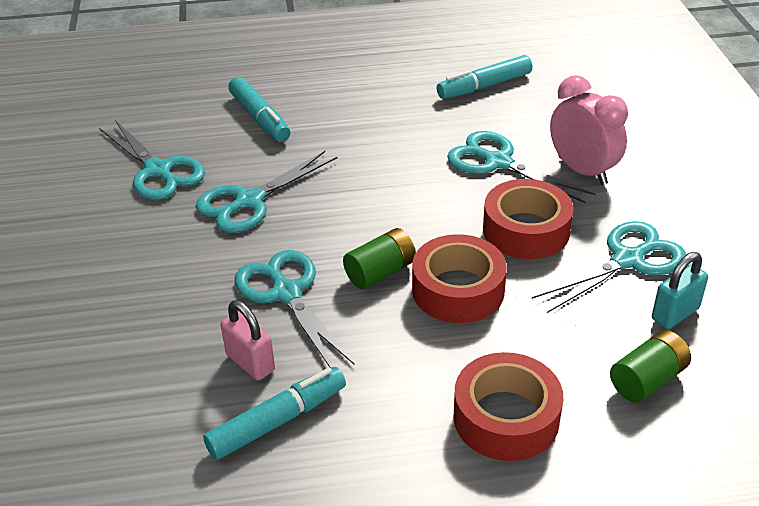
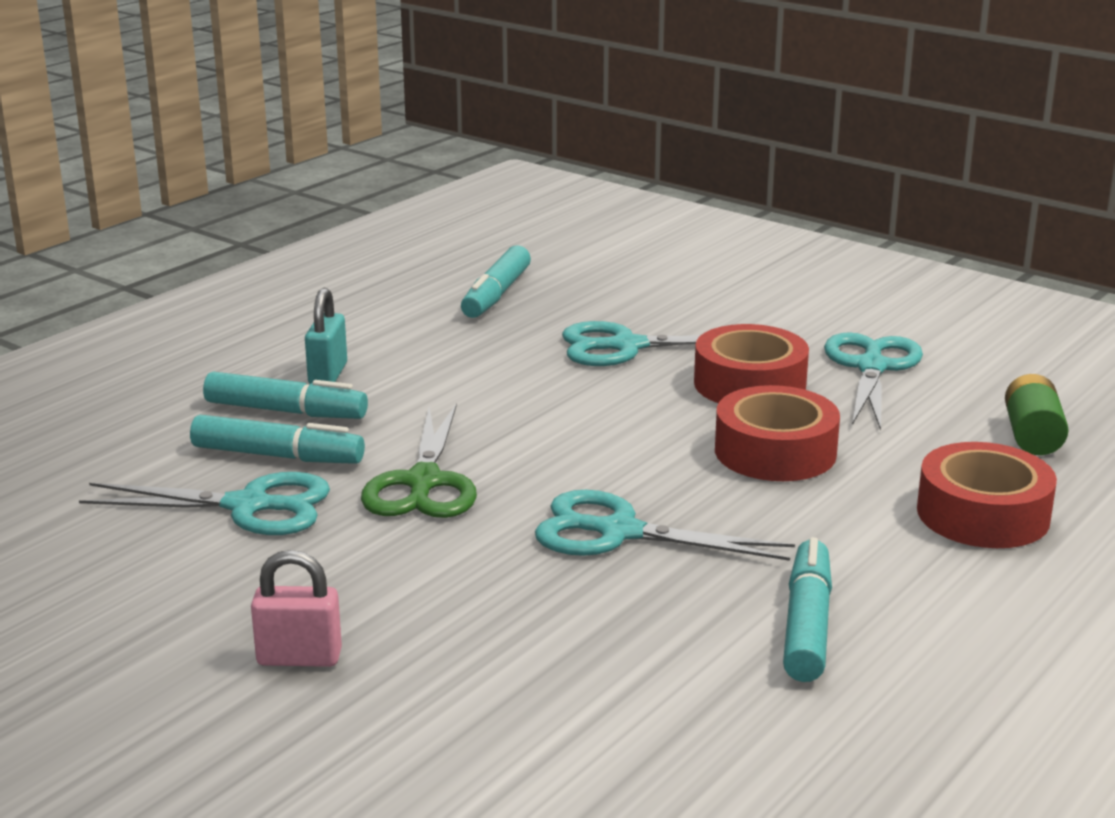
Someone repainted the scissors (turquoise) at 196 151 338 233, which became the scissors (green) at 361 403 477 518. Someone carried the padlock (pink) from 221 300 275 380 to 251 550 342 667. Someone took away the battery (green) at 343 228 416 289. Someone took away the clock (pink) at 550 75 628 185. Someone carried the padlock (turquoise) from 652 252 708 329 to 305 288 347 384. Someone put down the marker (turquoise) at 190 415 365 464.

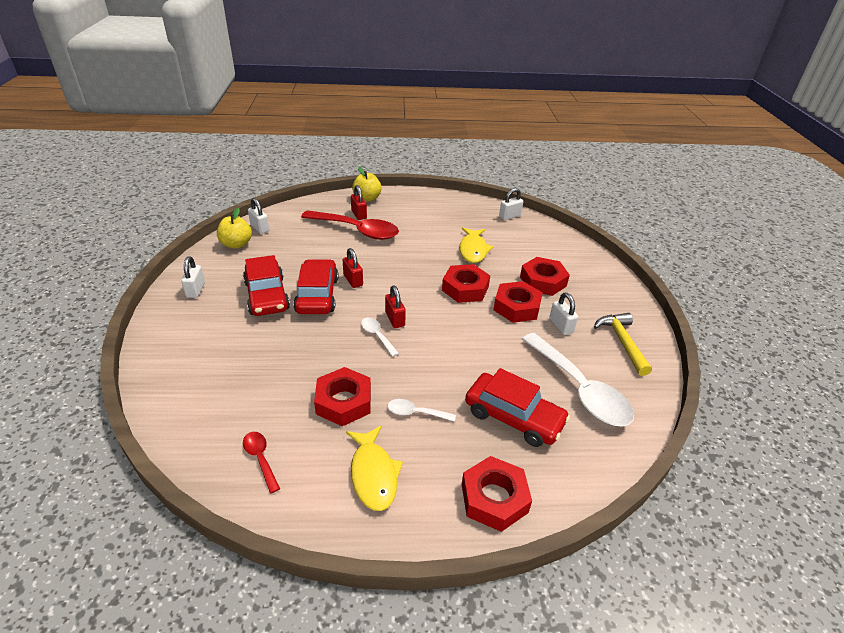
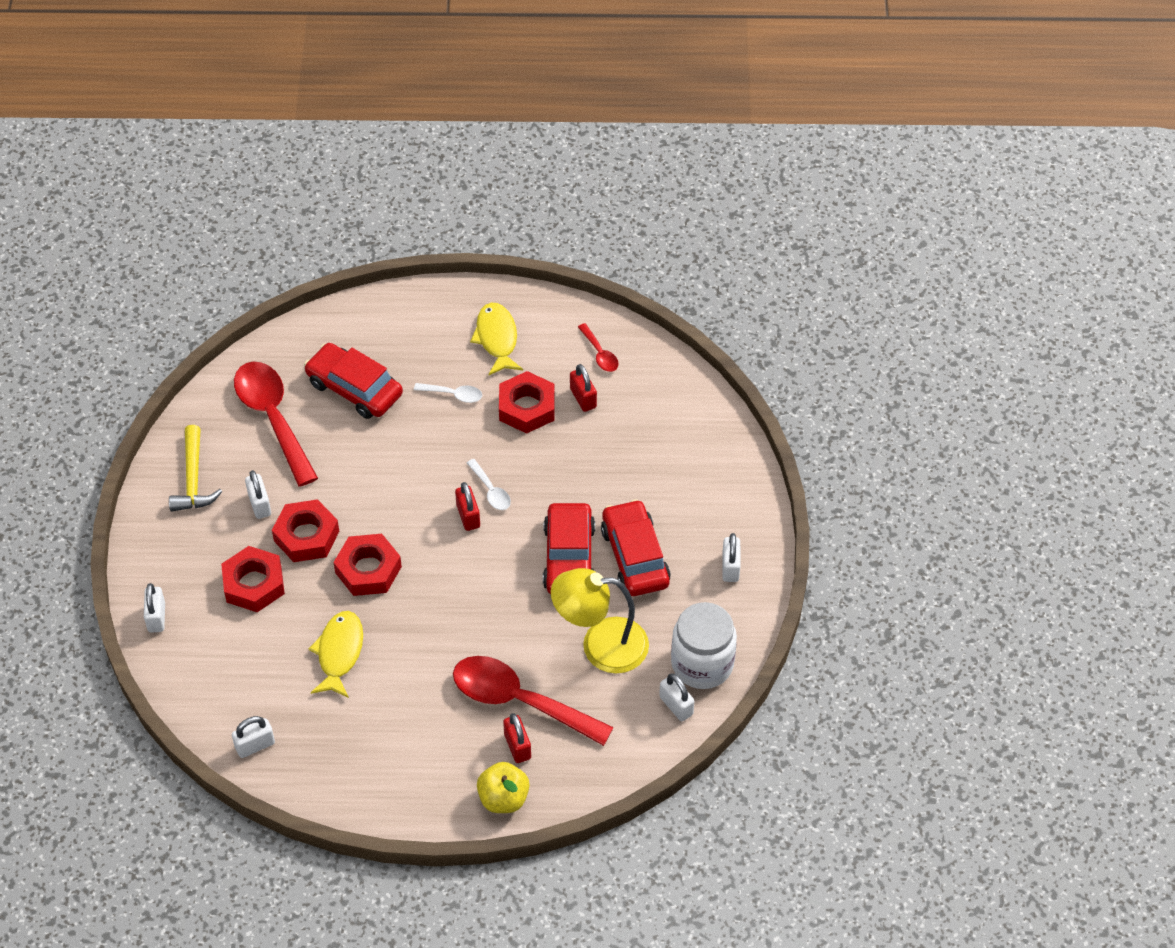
Someone swapped the apple (yellow) at 217 208 252 249 for the jar (white) at 671 602 737 689. Someone carried the padlock (red) from 343 248 363 288 to 570 364 597 412. Someone took away the nut (red) at 462 456 532 532. Someone repainted the spoon (white) at 522 333 634 427, which became the spoon (red) at 234 361 318 487. Someone put down the padlock (white) at 144 583 165 633. Someone put down the lamp (yellow) at 551 568 649 674.

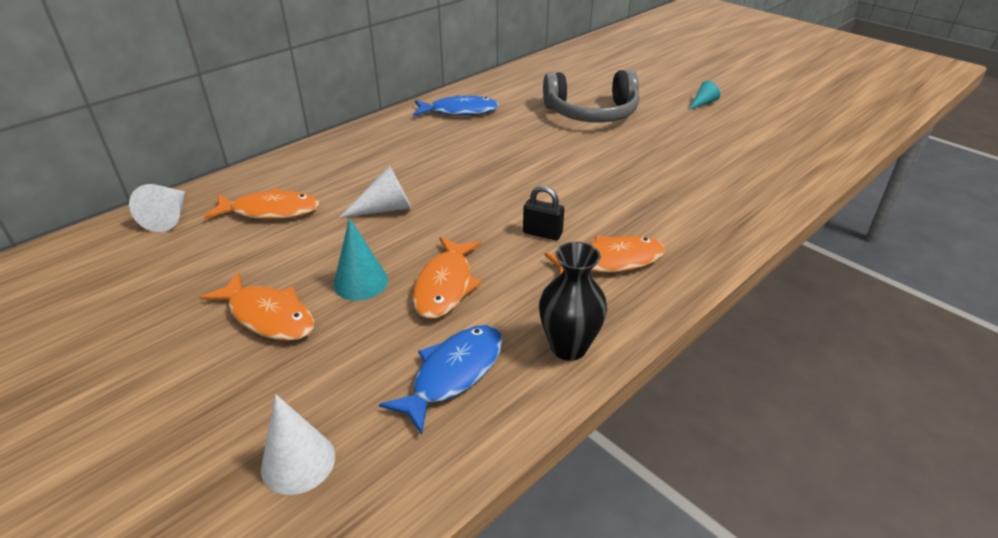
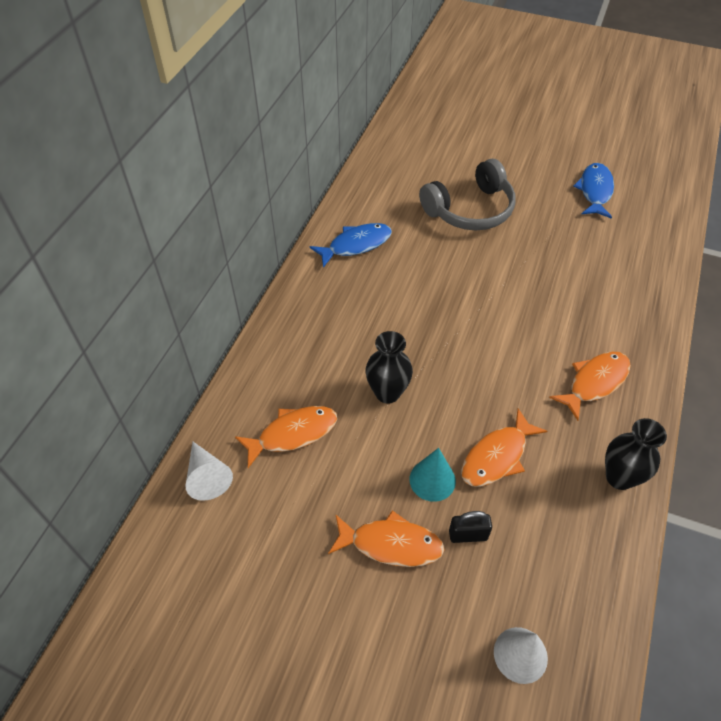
Someone swapped the cone (white) at 339 166 411 218 for the vase (black) at 366 331 413 404. Someone carried the fish (blue) from 379 325 503 435 to 573 163 614 219. Someone rotated the fish (orange) at 412 237 482 319 by 60 degrees clockwise. Someone carried the padlock (black) from 523 186 564 240 to 449 511 492 543. Someone took away the cone (turquoise) at 689 81 720 110.

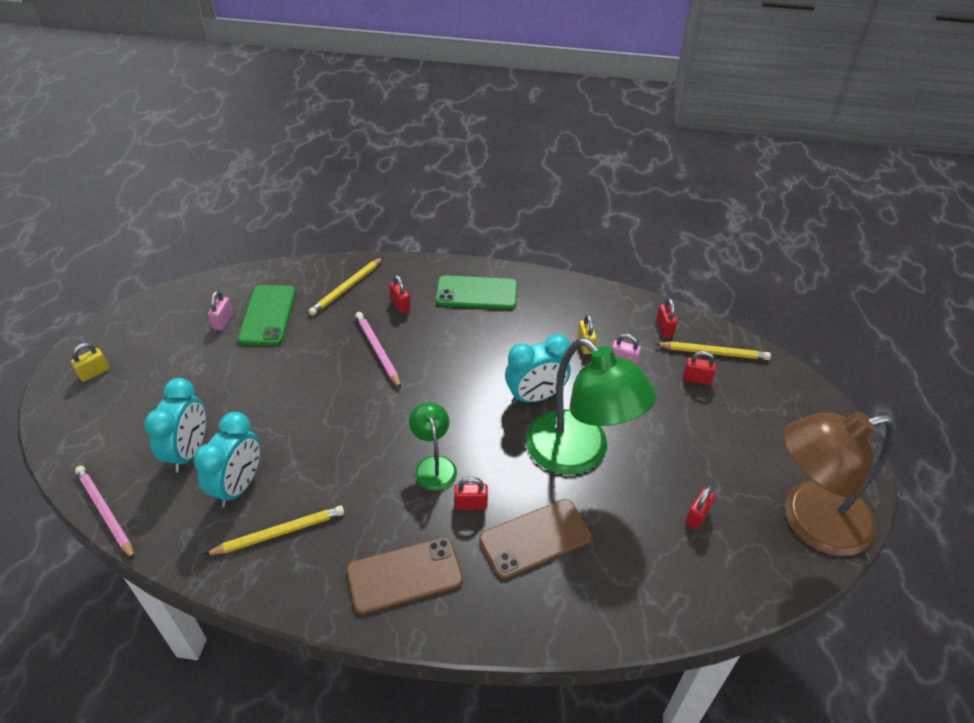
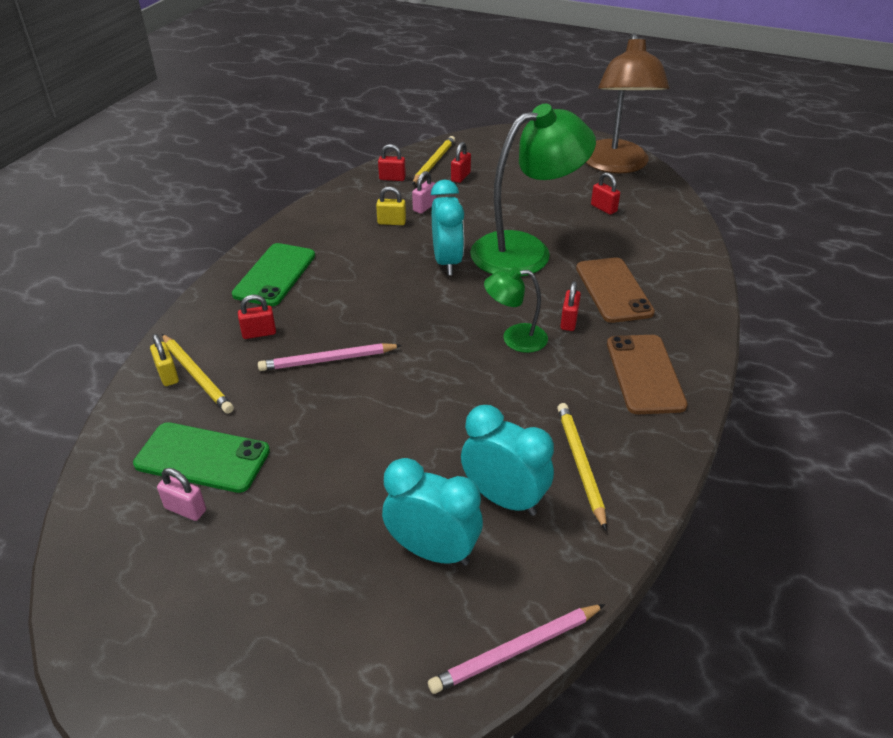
Someone carried the padlock (yellow) from 71 343 109 382 to 150 334 179 386.

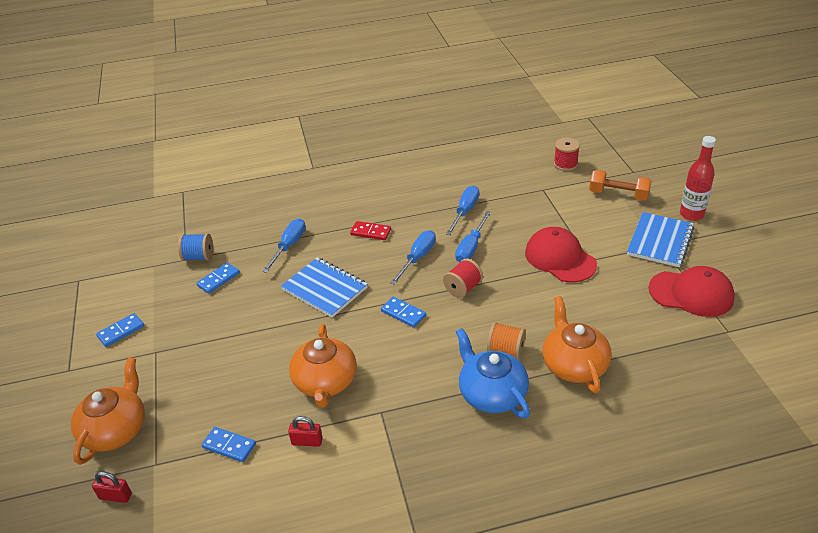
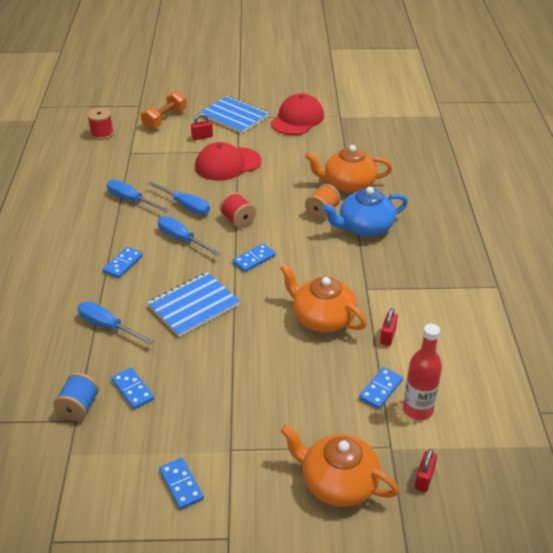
Someone rotated the teapot (orange) at 289 324 357 408 by 150 degrees counterclockwise. Someone repainted the domino (red) at 350 221 391 240, which became the domino (blue) at 103 247 143 278. Someone carried the bottle (red) from 680 136 716 221 to 403 324 442 420. Someone put down the padlock (red) at 191 113 213 140.

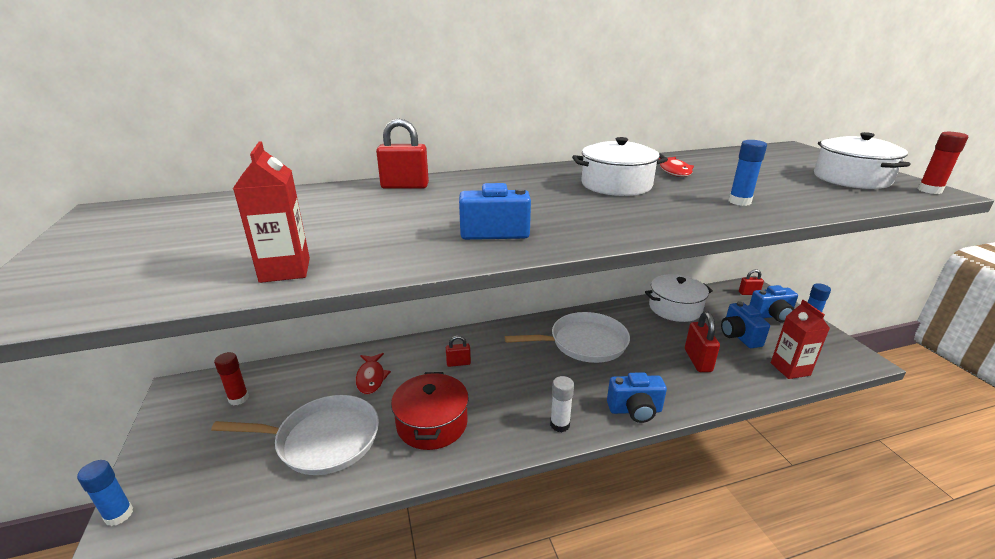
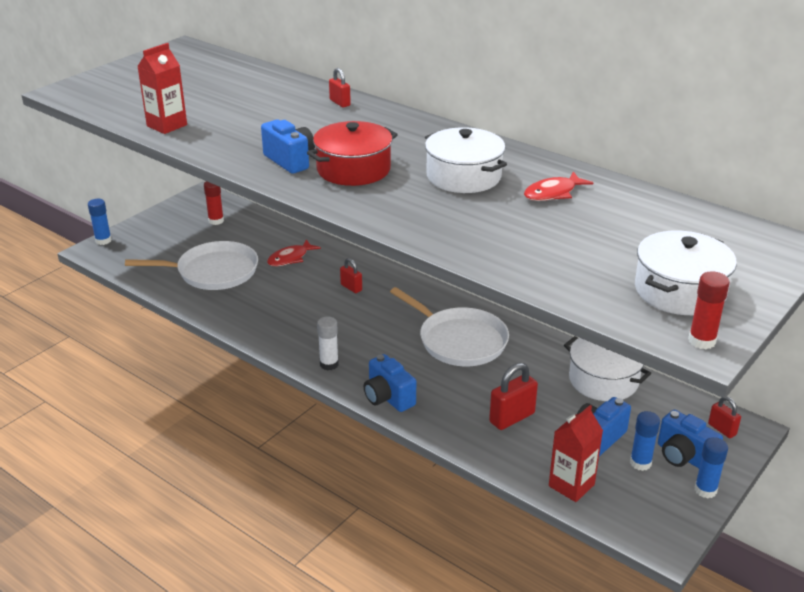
Someone rotated the pan (white) at 211 395 379 475 by 60 degrees counterclockwise. Someone scaled the padlock (red) at 376 119 429 189 by 0.60. Someone carried the pot (red) from 391 372 469 450 to 307 121 398 186. Someone carried the glue stick (blue) from 729 140 767 206 to 630 411 660 471.

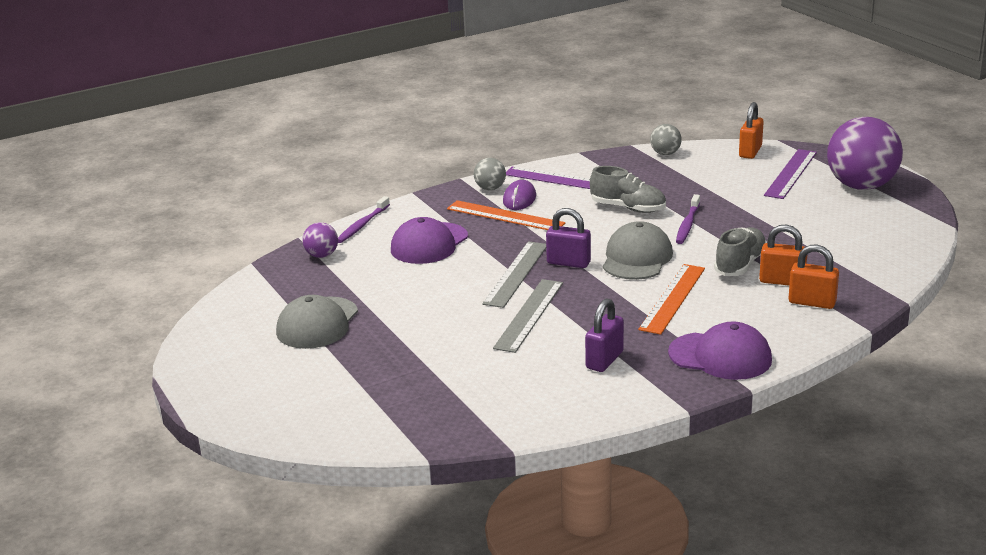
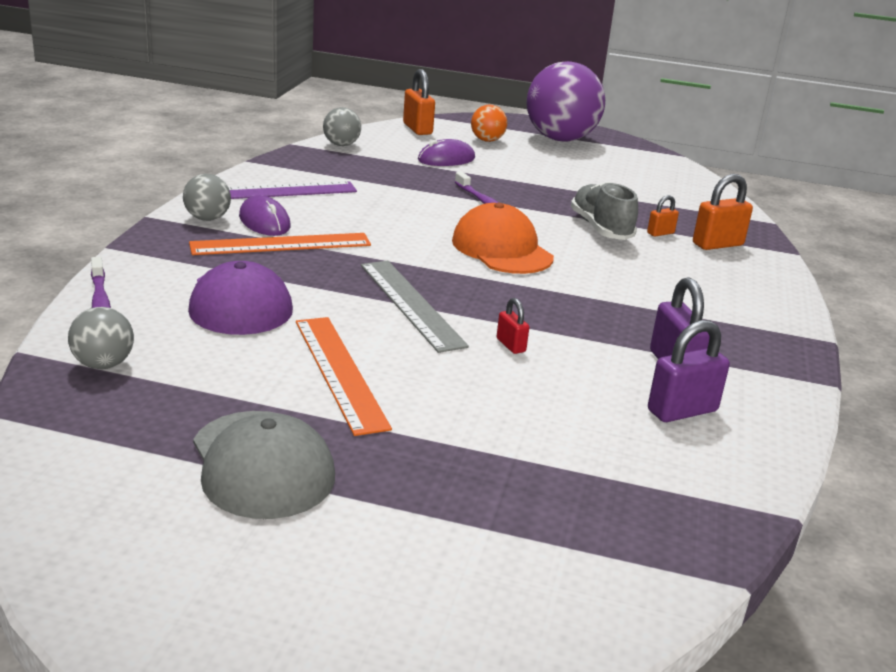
Someone repainted the ball (purple) at 302 222 338 258, which became the ball (grey) at 68 307 134 369. Someone swapped the ruler (grey) at 493 279 563 353 for the padlock (red) at 497 298 529 354. Someone carried the padlock (purple) from 546 208 591 268 to 648 320 730 422. Someone took away the shoe (grey) at 590 166 666 213. Someone repainted the cap (grey) at 603 221 673 280, which became the cap (orange) at 452 203 554 274. Someone carried the ruler (orange) from 638 264 705 335 to 296 317 392 436. Someone took away the cap (purple) at 668 321 772 380. Someone scaled the padlock (orange) at 759 225 807 285 by 0.55. Someone swapped the ruler (purple) at 764 149 817 199 for the ball (orange) at 471 105 507 142. Someone put down the mouse (purple) at 418 139 475 166.

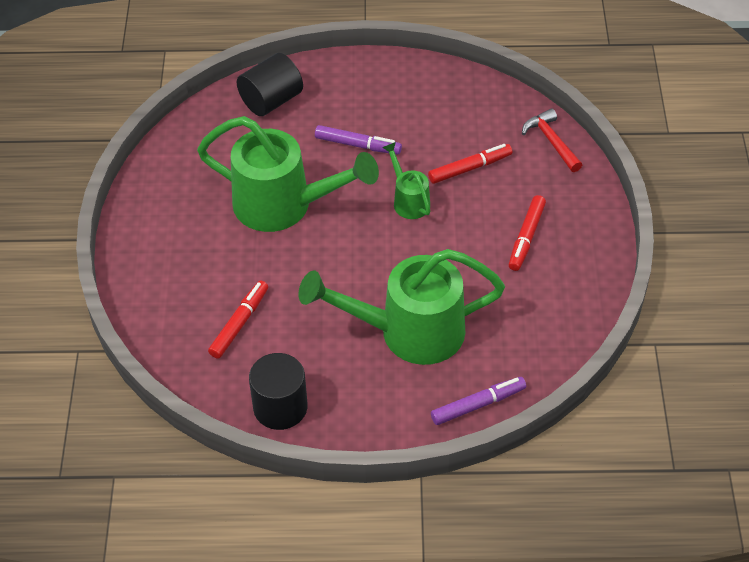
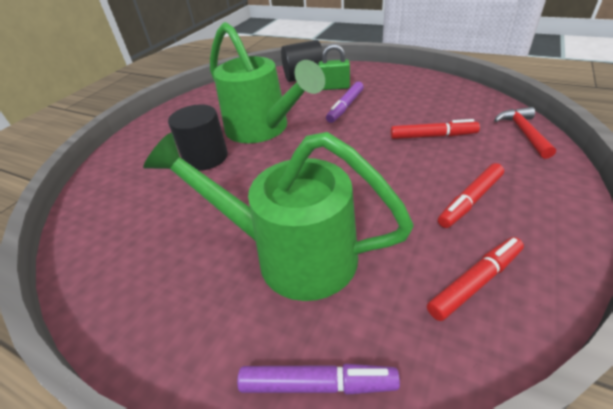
Someone carried the marker (red) from 208 281 268 359 to 427 237 524 321. Someone carried the cylinder (black) from 249 353 307 430 to 168 104 228 171. Someone rotated the marker (purple) at 315 125 402 154 by 75 degrees clockwise. Someone took away the watering can (green) at 382 142 430 219. Someone put down the padlock (green) at 318 44 350 90.

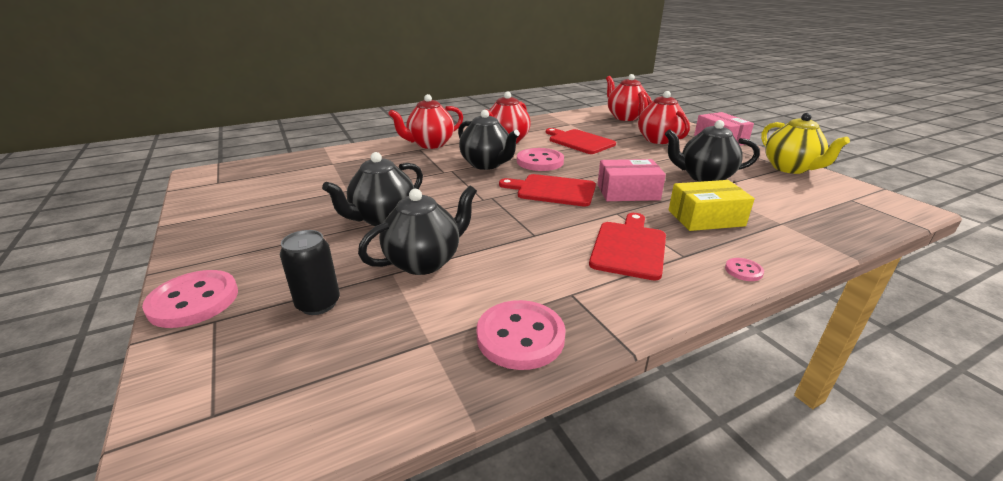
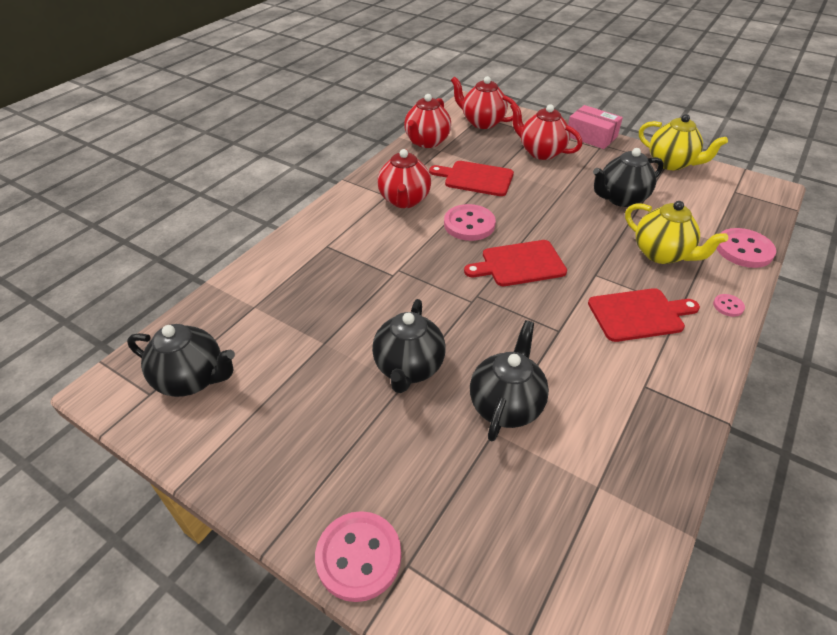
Someone took away the can (black) at 280 230 340 315. Someone carried the teapot (red) from 388 94 463 149 to 404 94 451 148. Someone carried the teapot (black) from 458 110 520 170 to 127 324 235 397. Someone carried the button (pink) from 477 300 566 370 to 717 228 776 268. Someone rotated the cutting board (red) at 589 213 666 281 by 90 degrees clockwise. Someone took away the box (pink) at 597 159 666 201. Someone swapped the box (yellow) at 669 180 755 231 for the teapot (yellow) at 625 201 728 264.

